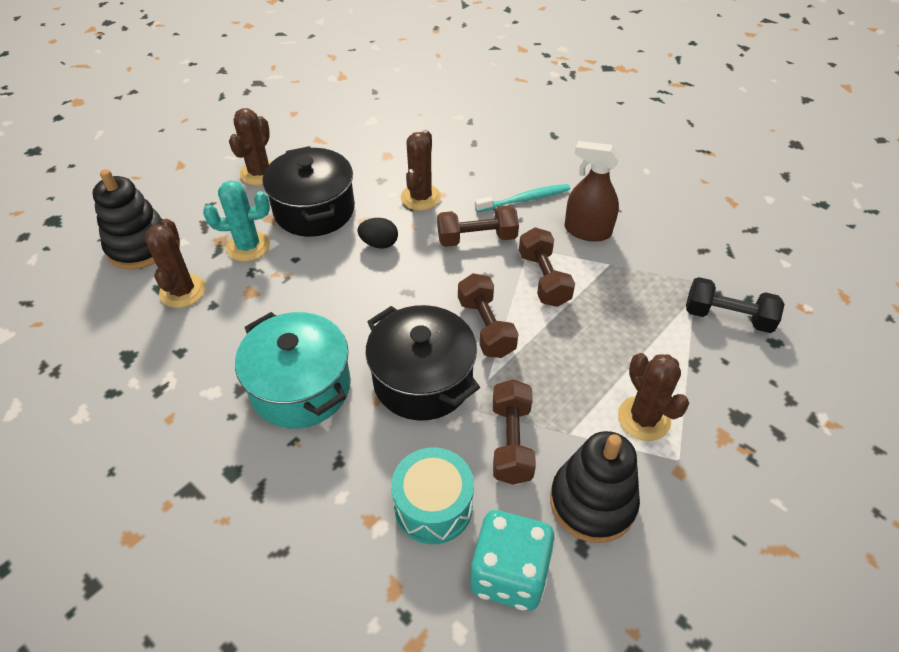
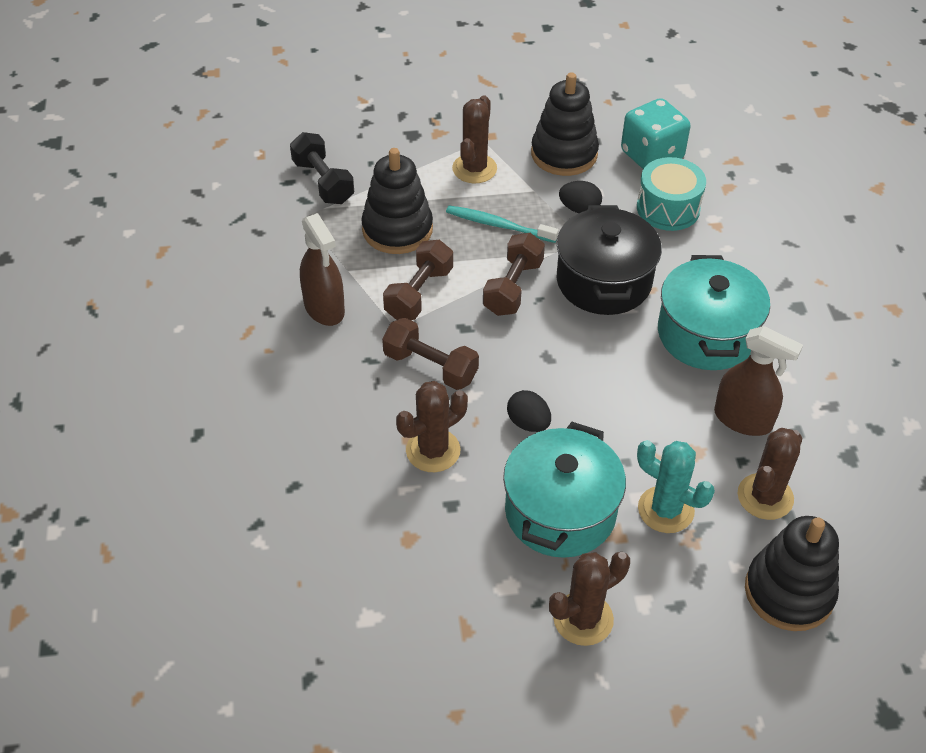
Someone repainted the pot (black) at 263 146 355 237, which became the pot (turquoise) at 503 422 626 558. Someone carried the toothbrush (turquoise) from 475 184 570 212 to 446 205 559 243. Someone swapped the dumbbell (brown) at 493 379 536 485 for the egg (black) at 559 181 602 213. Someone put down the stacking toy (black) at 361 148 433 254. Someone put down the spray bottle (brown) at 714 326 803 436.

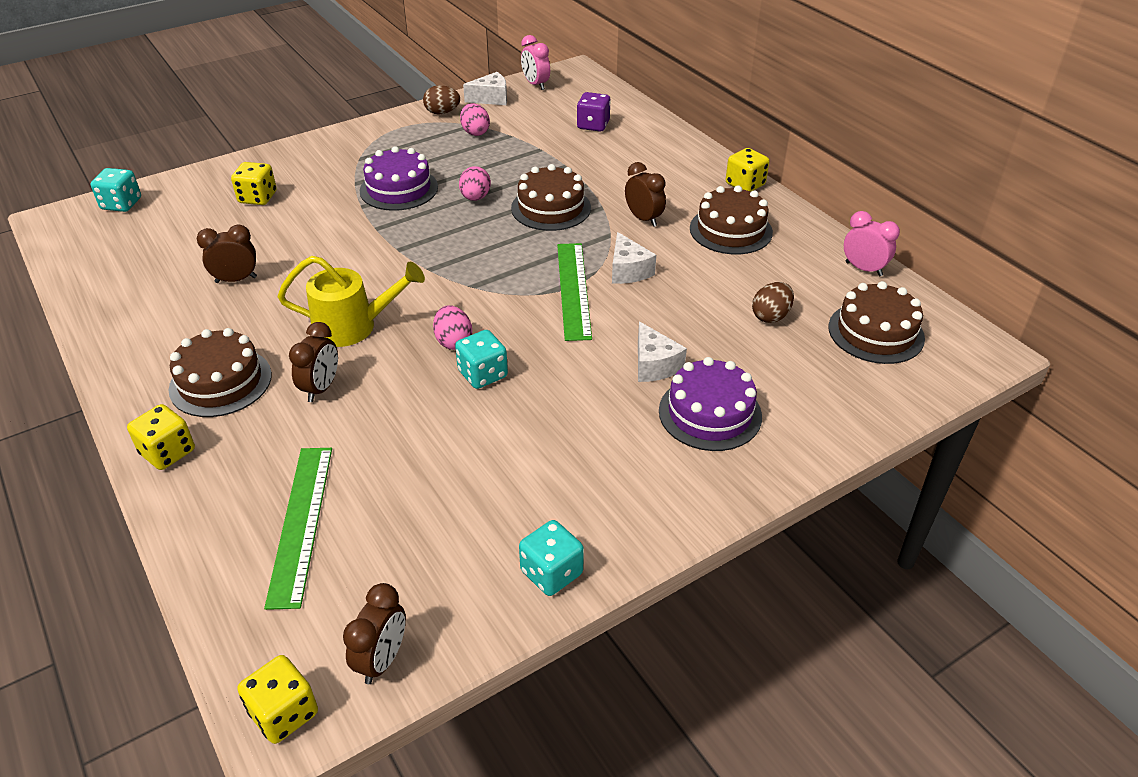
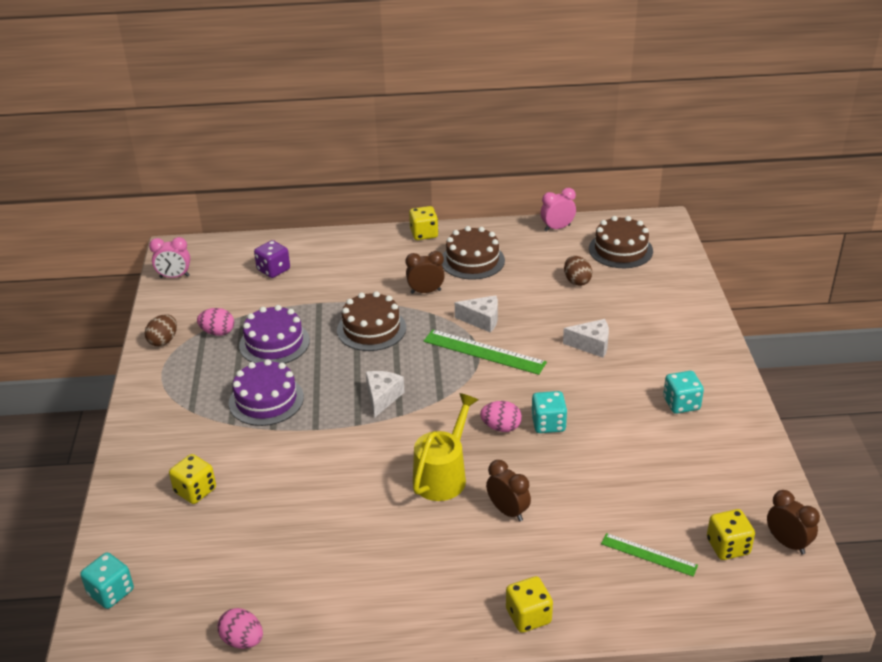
Someone took away the cake (brown) at 169 328 272 417. Someone took away the clock (brown) at 197 225 257 283. Someone carried the dice (yellow) from 237 655 318 744 to 707 509 755 560. Someone scaled the ruler (green) at 264 448 332 610 by 0.62. Someone carried the egg (pink) from 459 166 491 201 to 218 608 263 649. Someone carried the cheese (white) from 463 72 507 105 to 366 371 405 418. Someone carried the dice (turquoise) from 519 520 584 596 to 663 371 704 414. Someone carried the cake (purple) from 659 357 762 451 to 239 305 310 364.

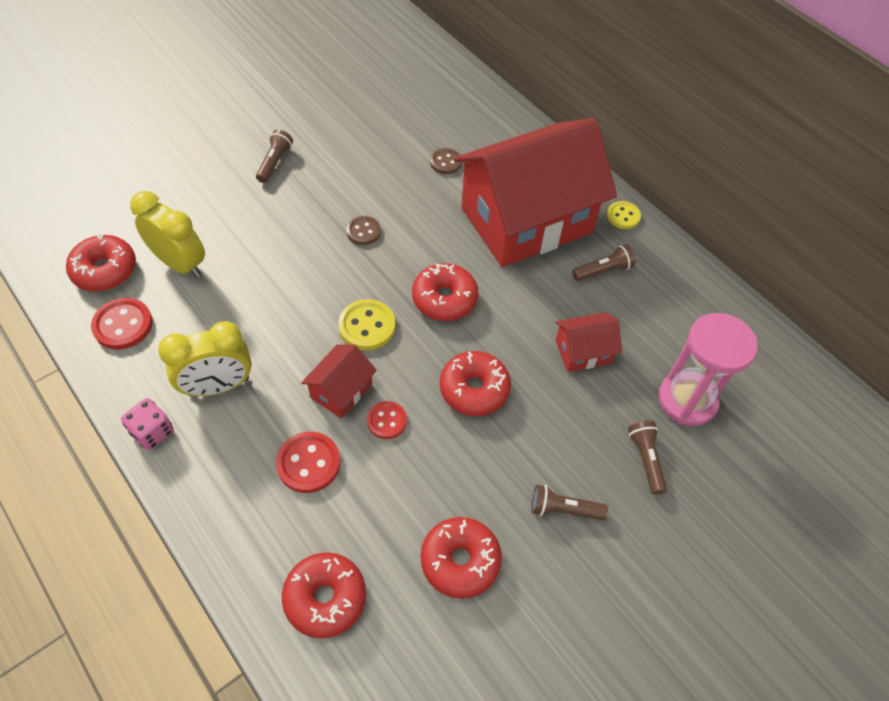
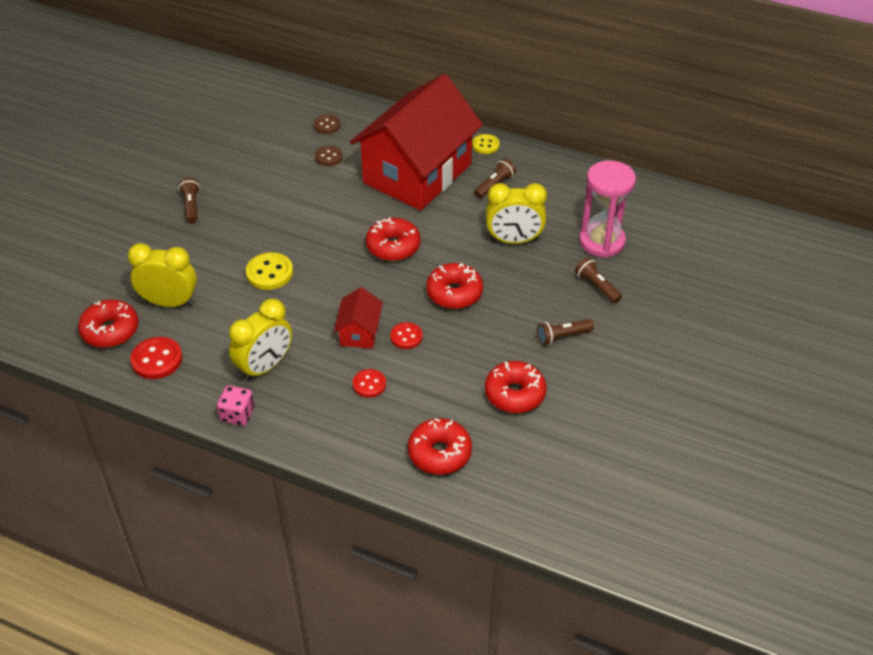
Someone scaled the button (red) at 276 432 340 493 by 0.65. Someone carried the button (yellow) from 338 299 395 351 to 246 252 293 290. Someone carried the button (brown) from 347 216 381 245 to 314 115 341 134. Someone swapped the house (red) at 555 312 622 372 for the clock (yellow) at 486 183 547 244.

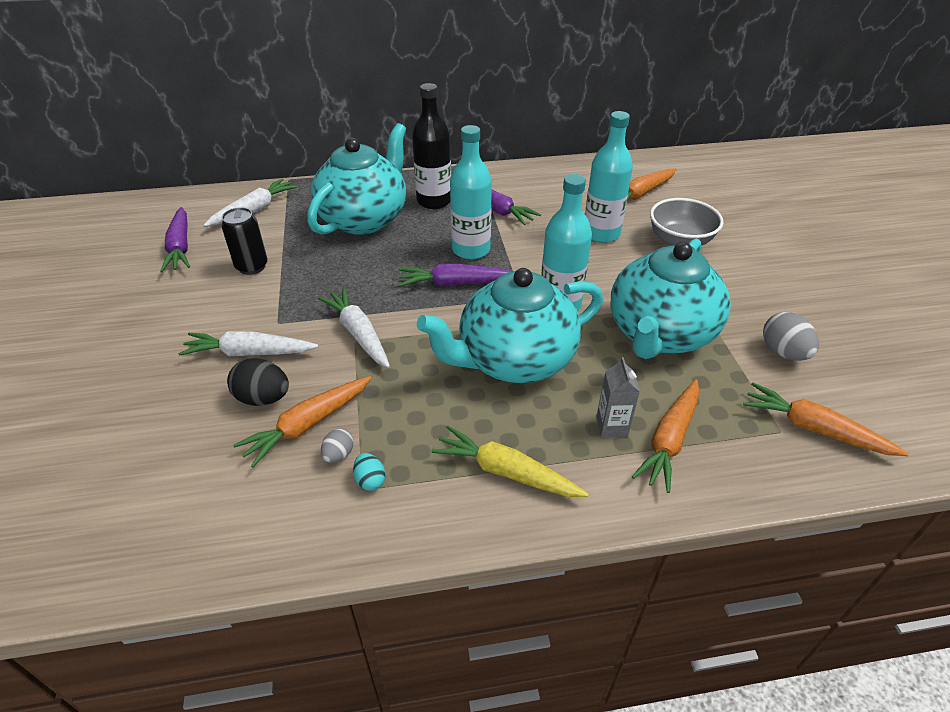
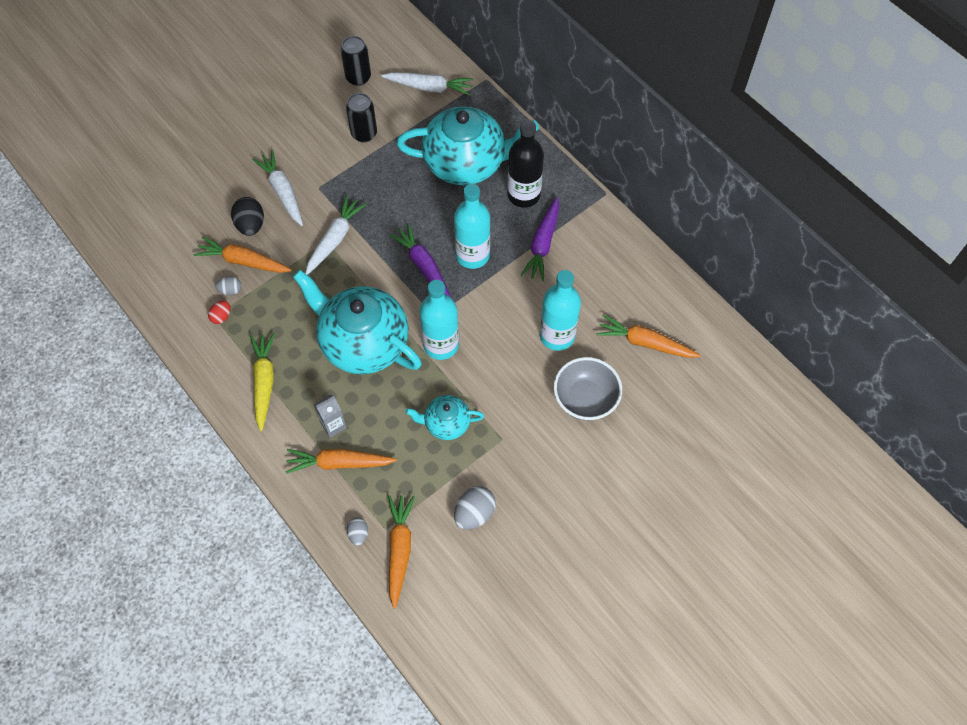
Someone swapped the carrot (purple) at 160 207 190 272 for the can (black) at 341 36 371 86. Someone repainted the egg (turquoise) at 353 453 385 491, which became the egg (red) at 208 301 231 324. Someone scaled the teapot (turquoise) at 610 239 731 359 by 0.50. Someone put down the egg (grey) at 347 518 368 546.

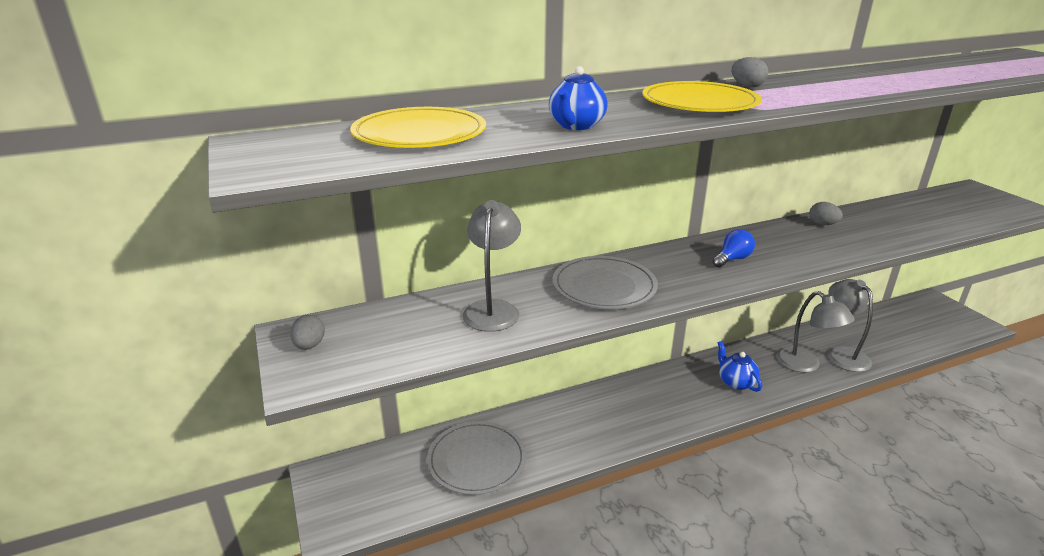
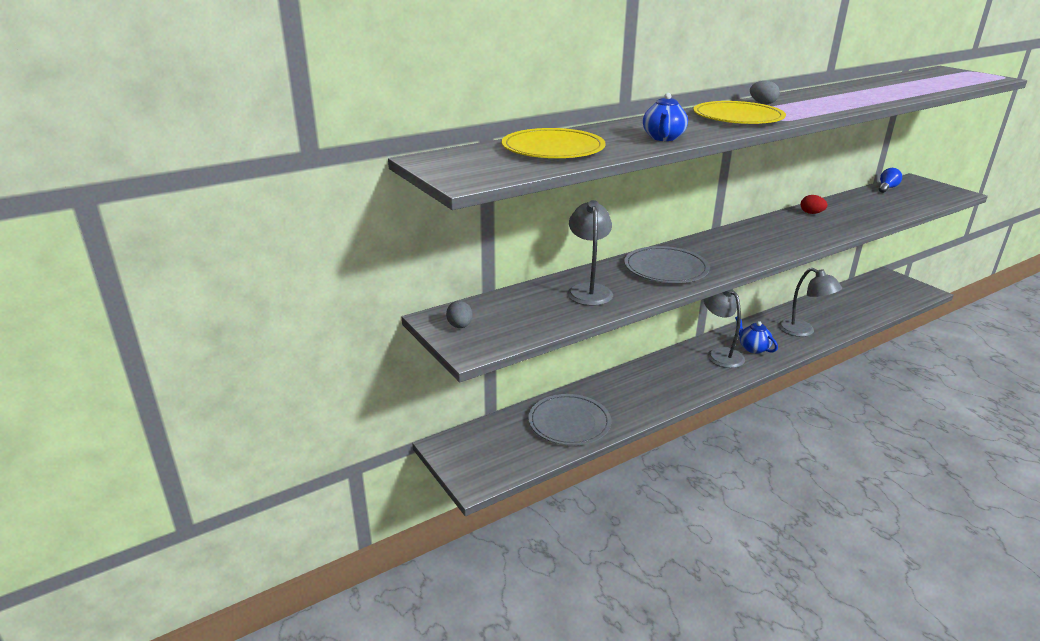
Someone carried the light bulb (blue) from 713 229 755 268 to 879 168 902 193. Someone repainted the egg (grey) at 809 202 843 225, which became the egg (red) at 801 195 827 214. Someone carried the lamp (grey) from 828 279 873 372 to 704 289 745 368.

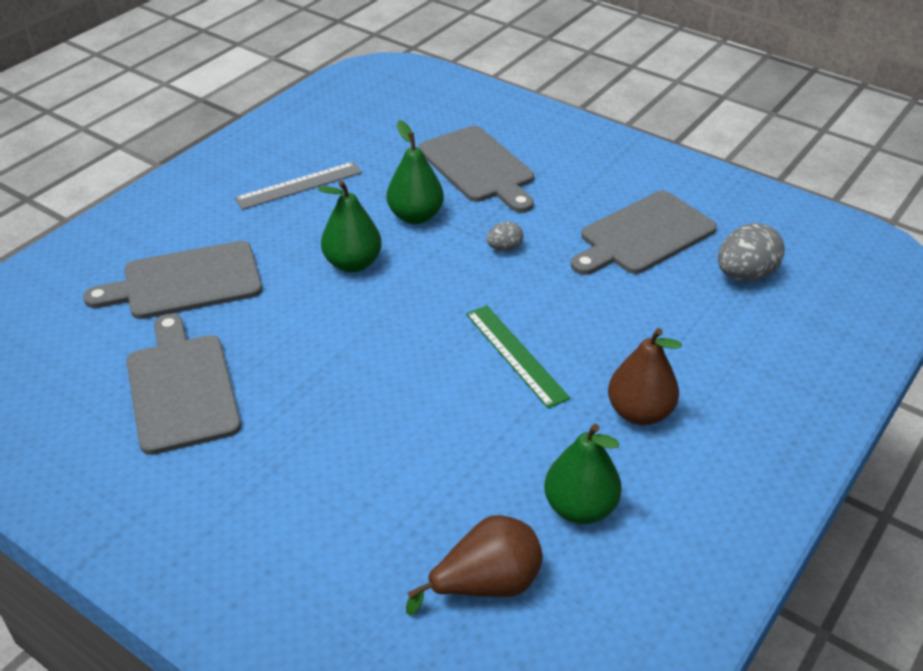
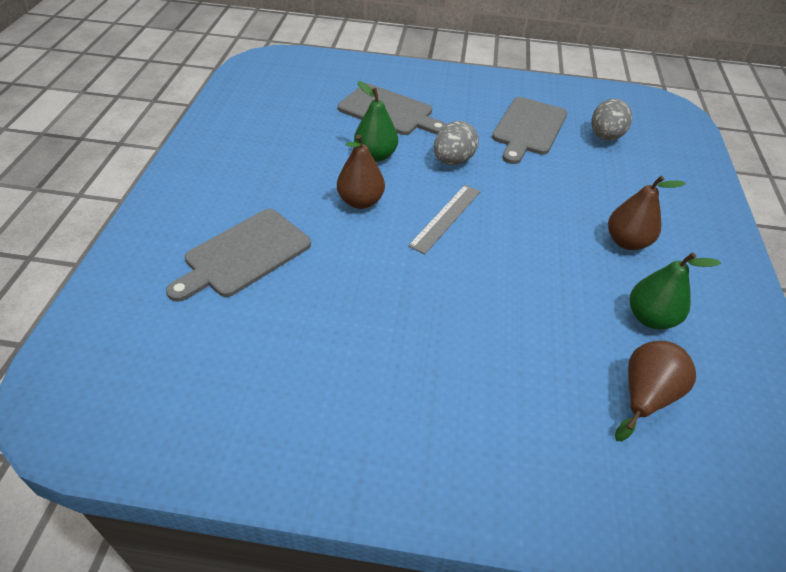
Someone took away the cutting board (grey) at 126 314 241 455. Someone carried the ruler (grey) from 234 162 362 210 to 408 185 481 254. Someone repainted the pear (green) at 318 180 382 272, which became the pear (brown) at 337 134 385 209. Someone took away the ruler (green) at 466 305 570 409. Someone scaled the egg (grey) at 487 222 523 251 by 1.87.

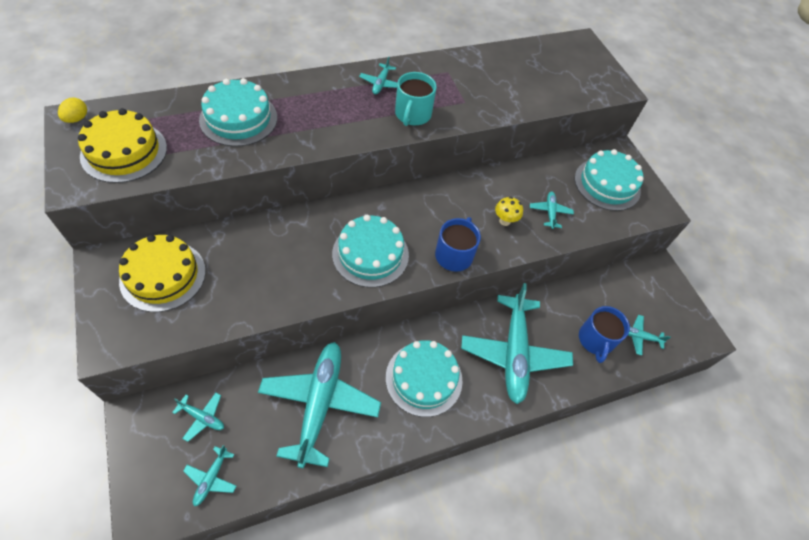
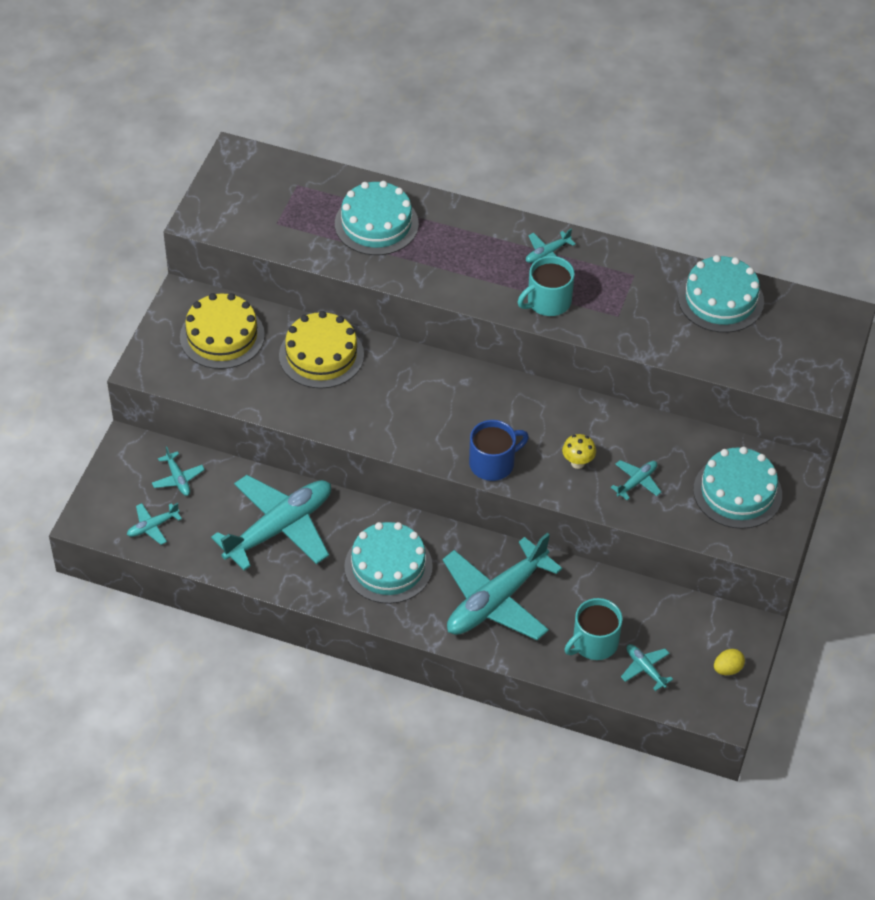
Someone carried the egg (yellow) from 58 98 87 123 to 714 649 745 675. Someone carried the cake (yellow) from 78 108 167 183 to 279 311 364 389. Someone carried the cake (turquoise) from 332 215 409 287 to 678 255 764 333. Someone repainted the mug (blue) at 579 306 630 363, which became the mug (turquoise) at 564 598 623 660.

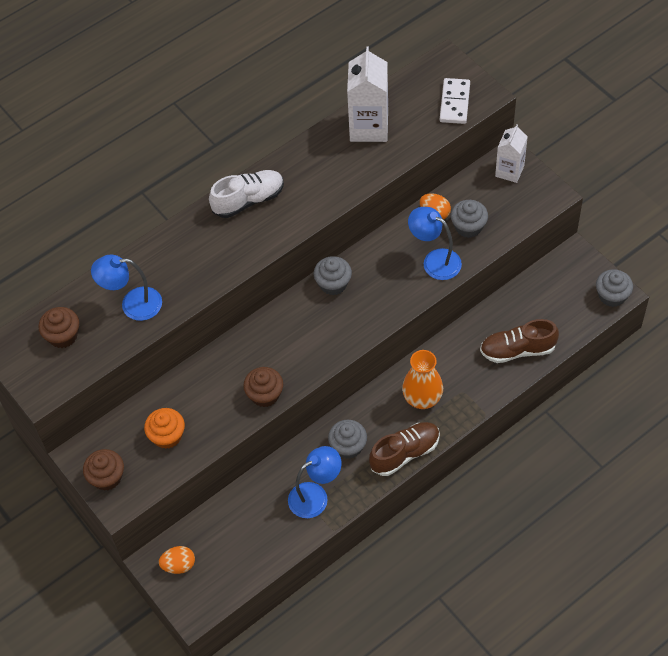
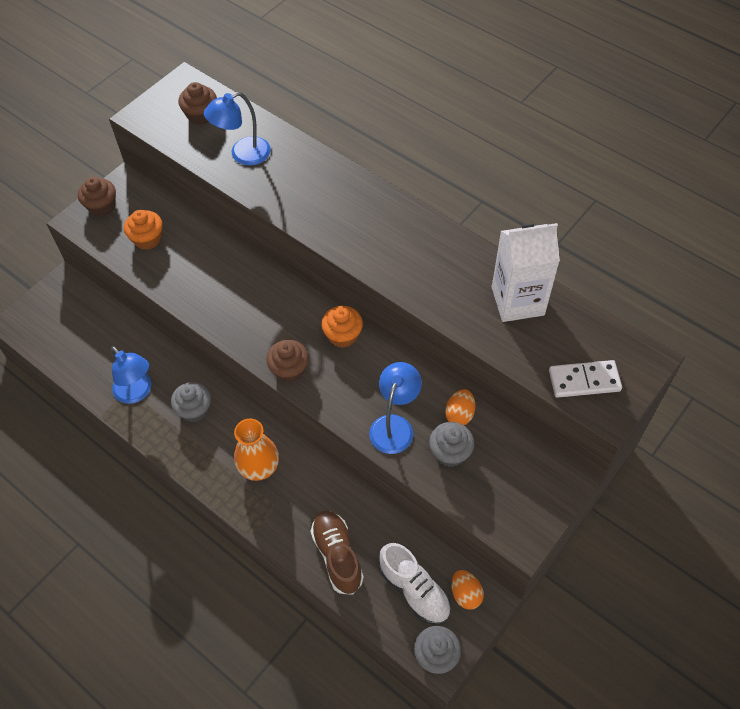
Someone rotated the lamp (blue) at 91 255 162 321 by 105 degrees counterclockwise. Someone carried the egg (orange) from 159 546 195 574 to 451 570 484 610. Someone carried the shoe (white) from 209 170 284 218 to 379 543 451 625. Someone carried the cupcake (brown) from 243 367 283 407 to 266 340 309 383. Someone repainted the cupcake (grey) at 314 256 352 295, which became the cupcake (orange) at 321 306 363 348. Someone took away the shoe (brown) at 369 422 440 476. Someone took away the carton (white) at 495 124 528 183.

